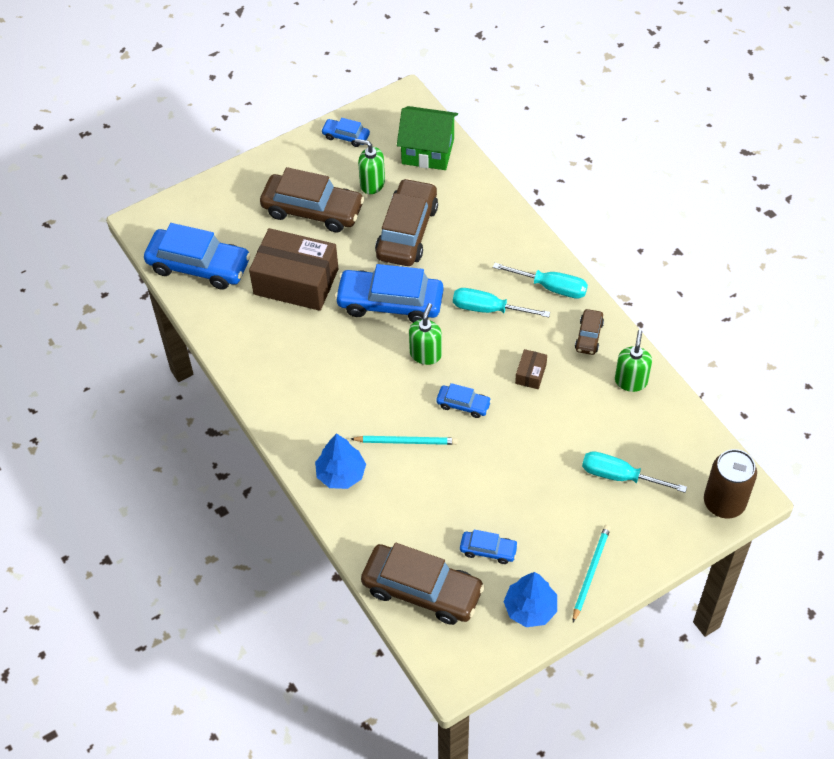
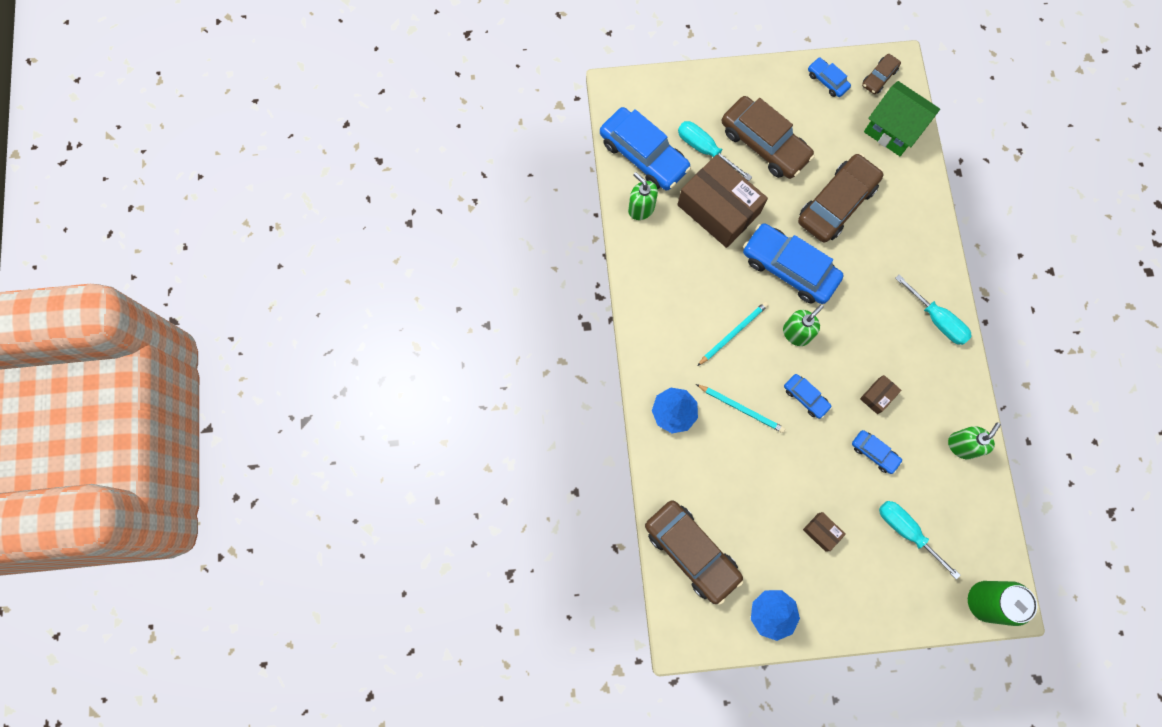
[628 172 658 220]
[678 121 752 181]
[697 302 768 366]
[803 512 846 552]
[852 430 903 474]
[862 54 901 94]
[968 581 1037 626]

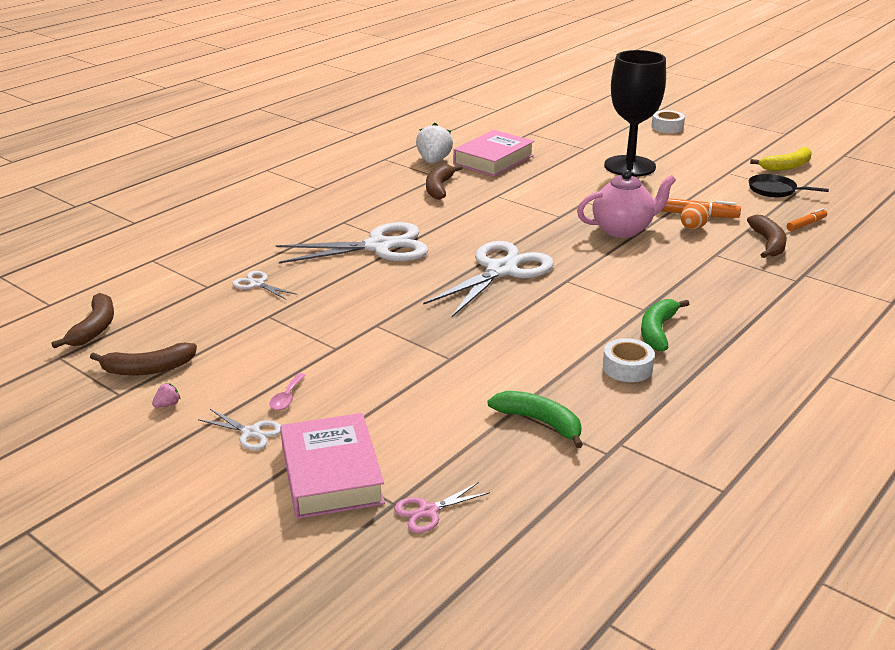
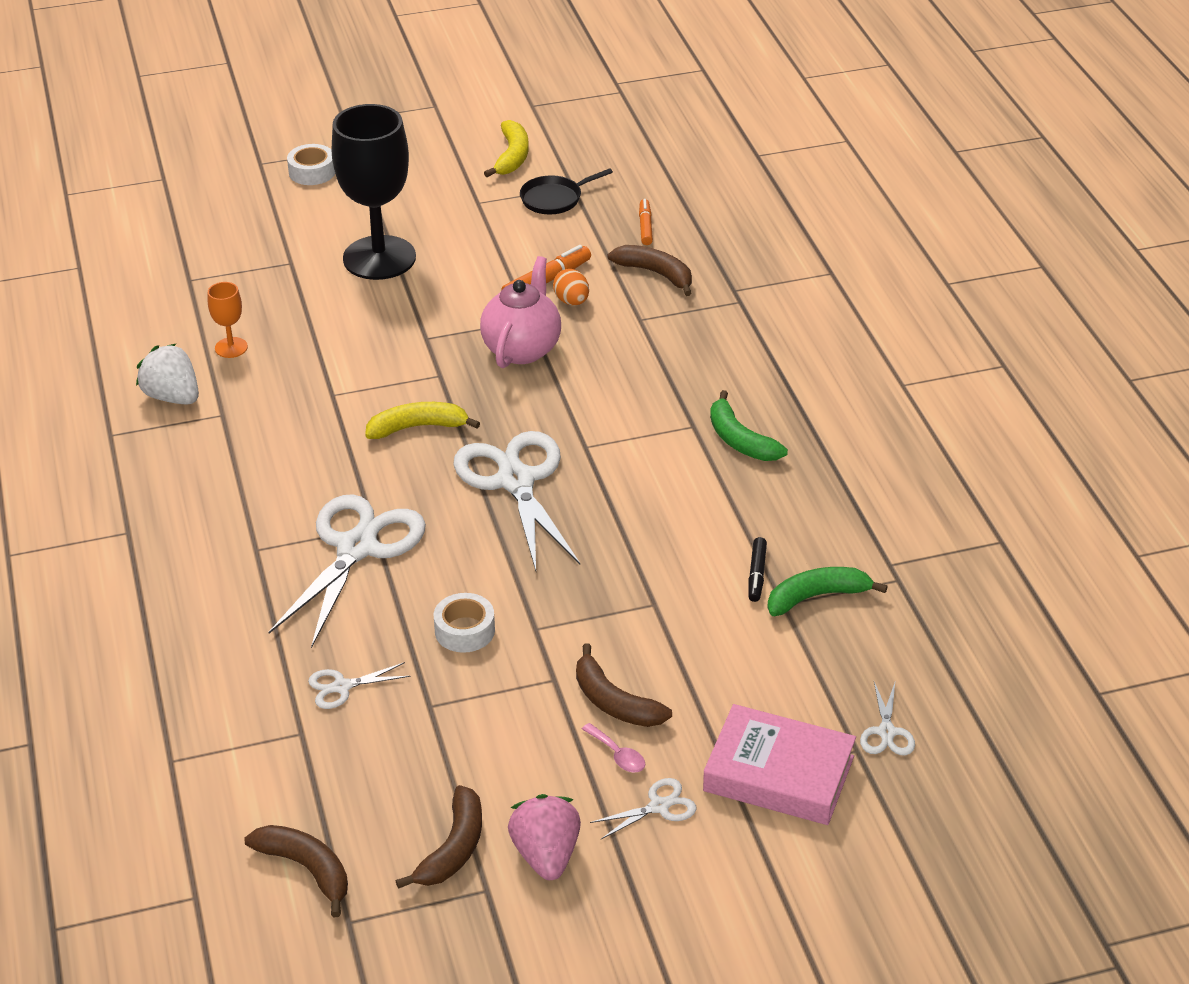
[208 282 248 358]
[365 402 480 439]
[434 593 495 653]
[508 794 581 880]
[576 643 672 727]
[748 537 767 602]
[860 682 915 755]

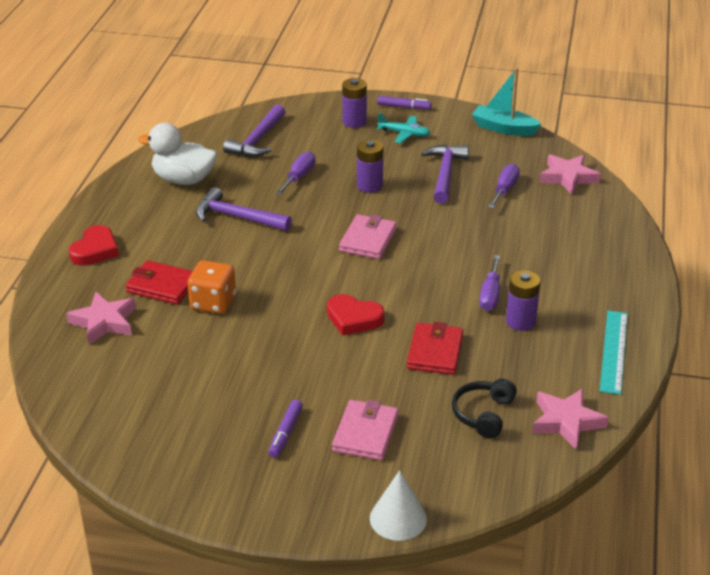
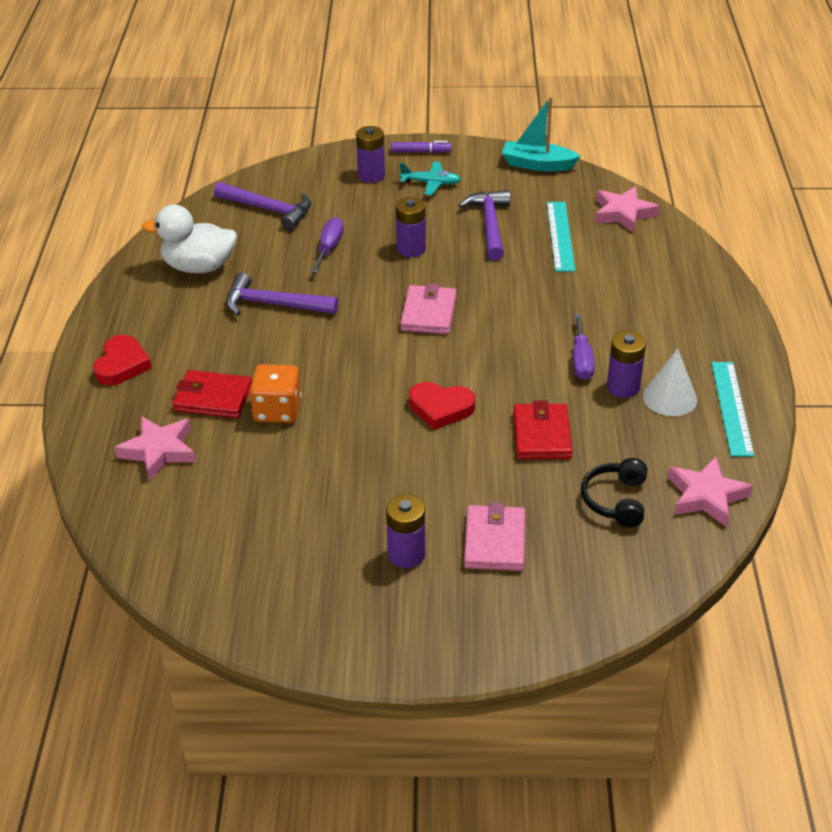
[214 182 311 230]
[386 494 425 568]
[547 202 575 272]
[643 349 697 416]

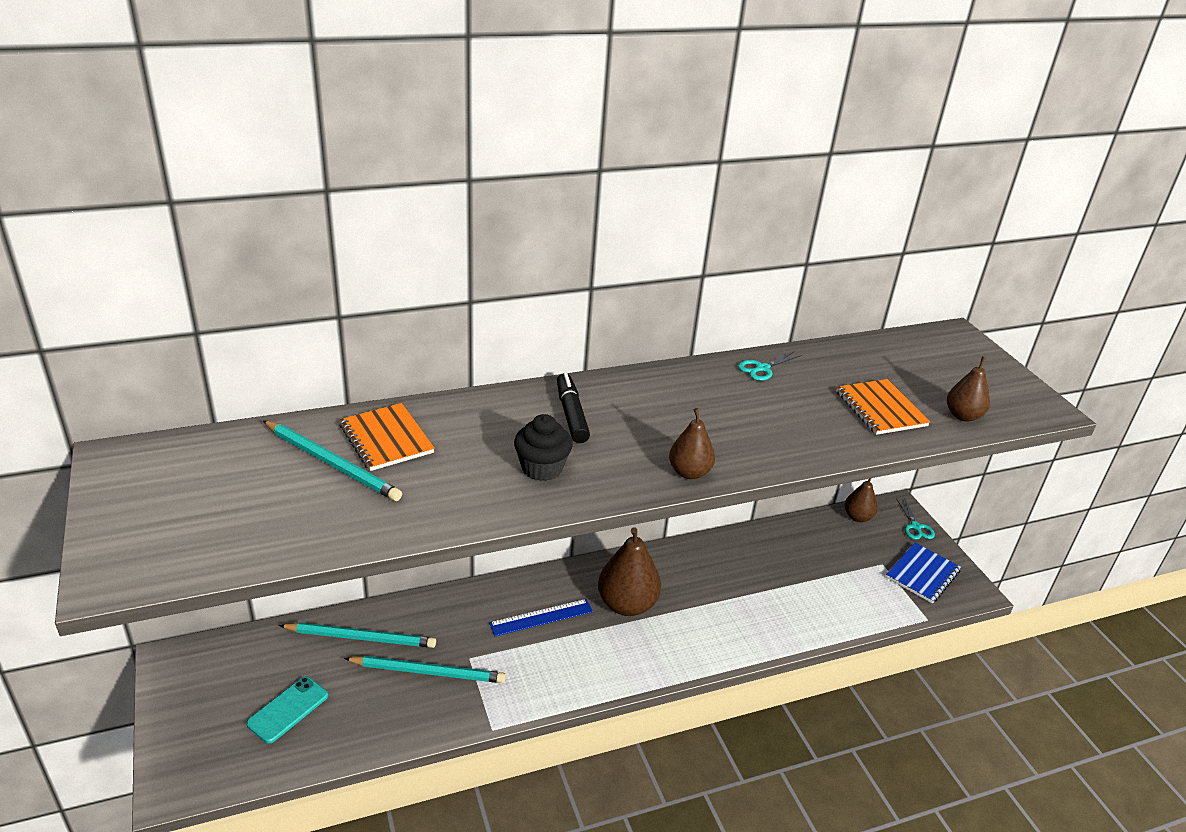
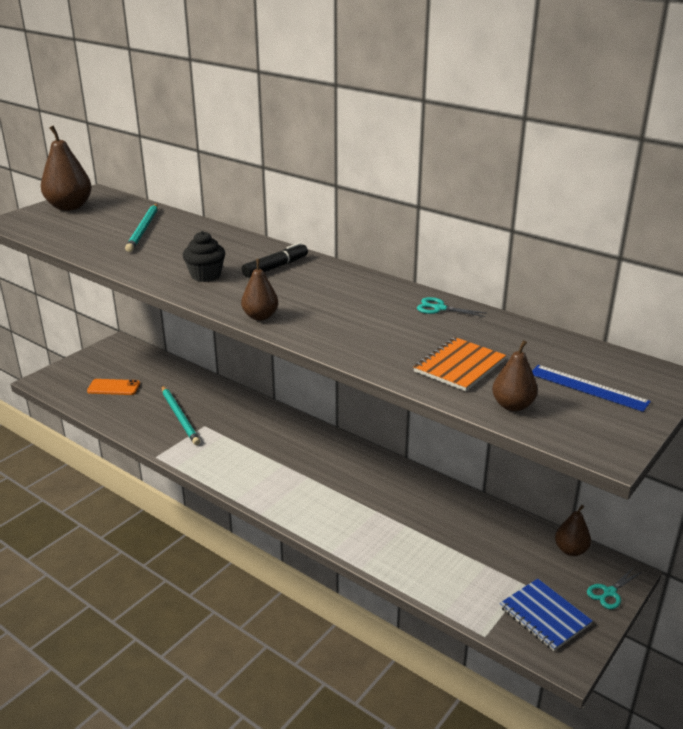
[41 125 92 211]
[87 379 140 395]
[500 579 593 651]
[532 365 651 412]
[279 622 436 648] (first image)
[339 403 435 471] (first image)

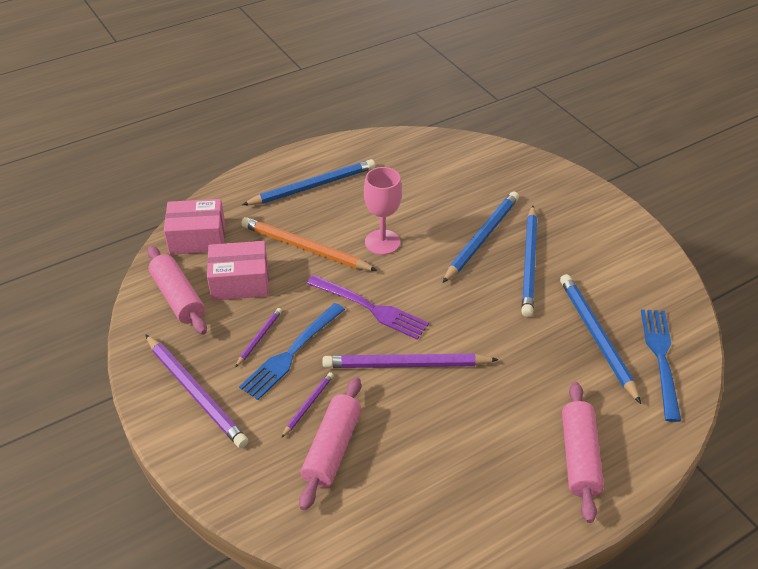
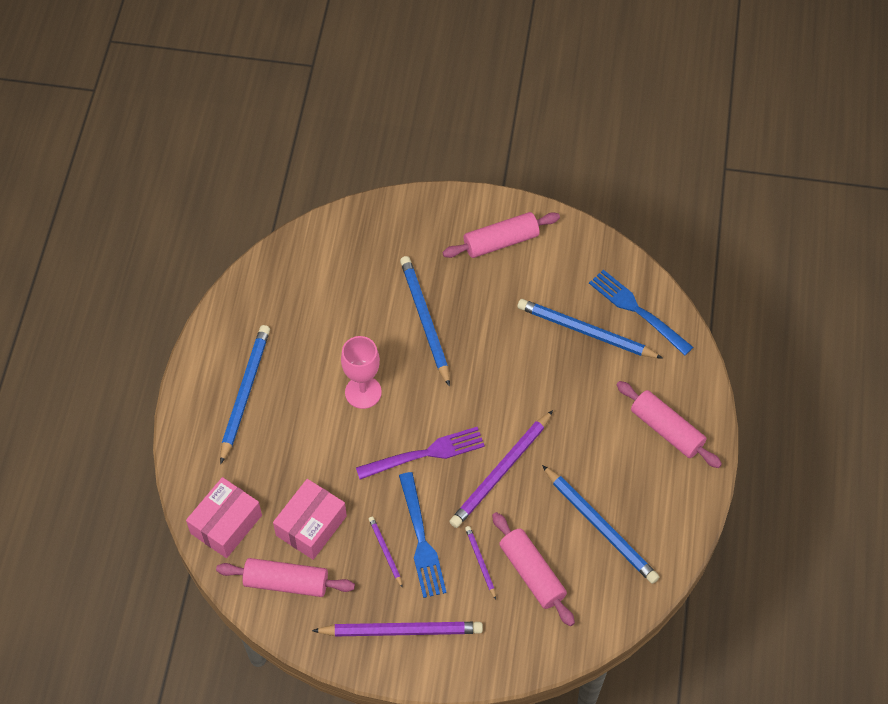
[442 212 560 258]
[542 465 659 584]
[241 217 378 271] (first image)

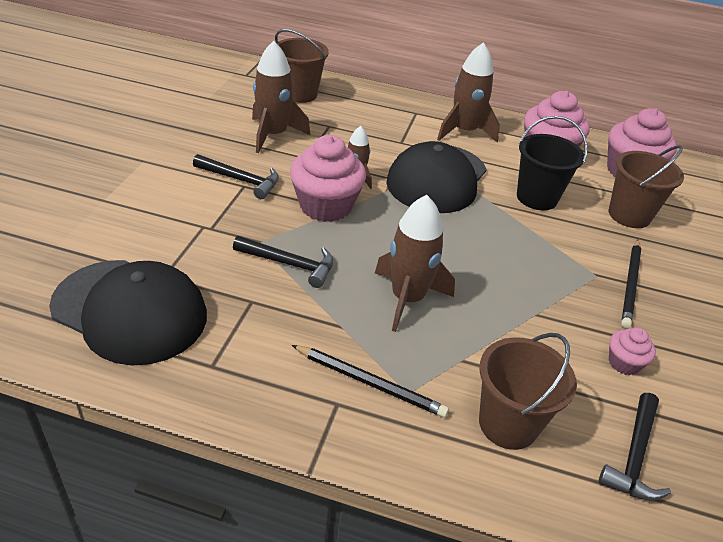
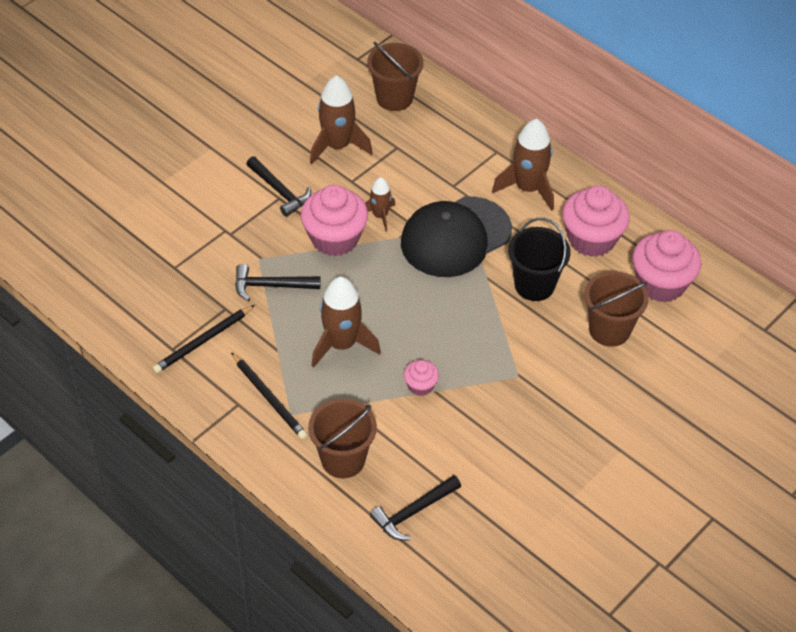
[153 305 255 373]
[235 264 321 301]
[404 360 439 396]
[49 260 207 366] (first image)

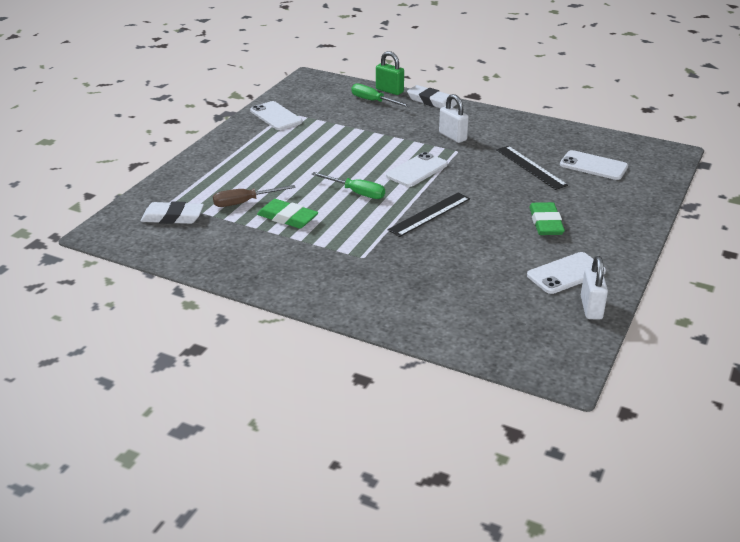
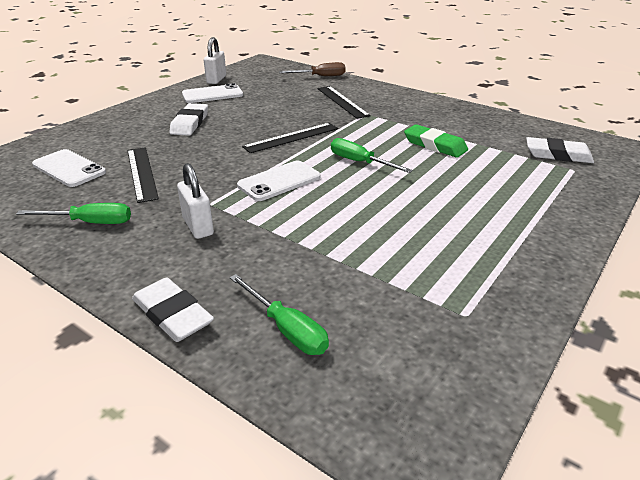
[16 203 131 224]
[170 103 208 136]
[279 62 346 76]
[317 86 371 119]
[250 101 302 130] (first image)
[376 51 404 95] (first image)

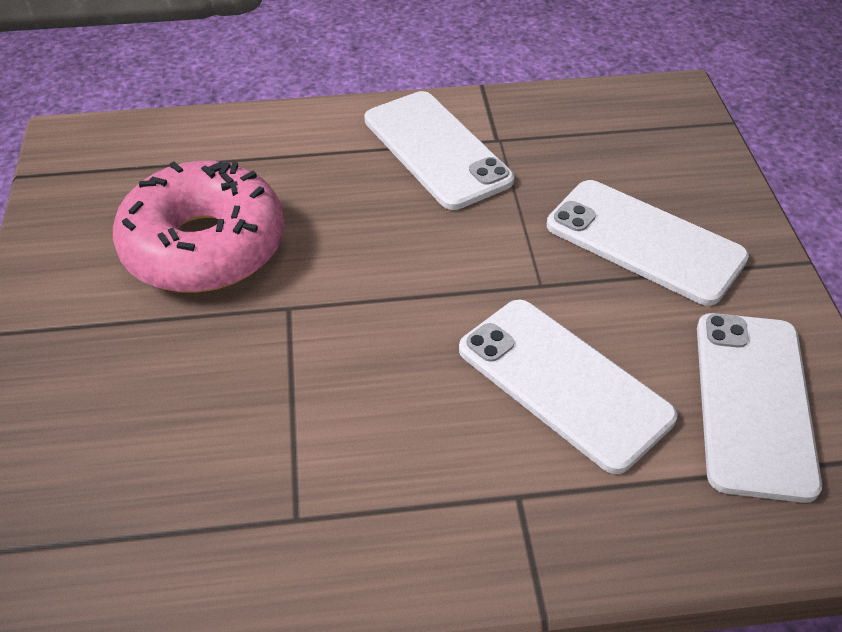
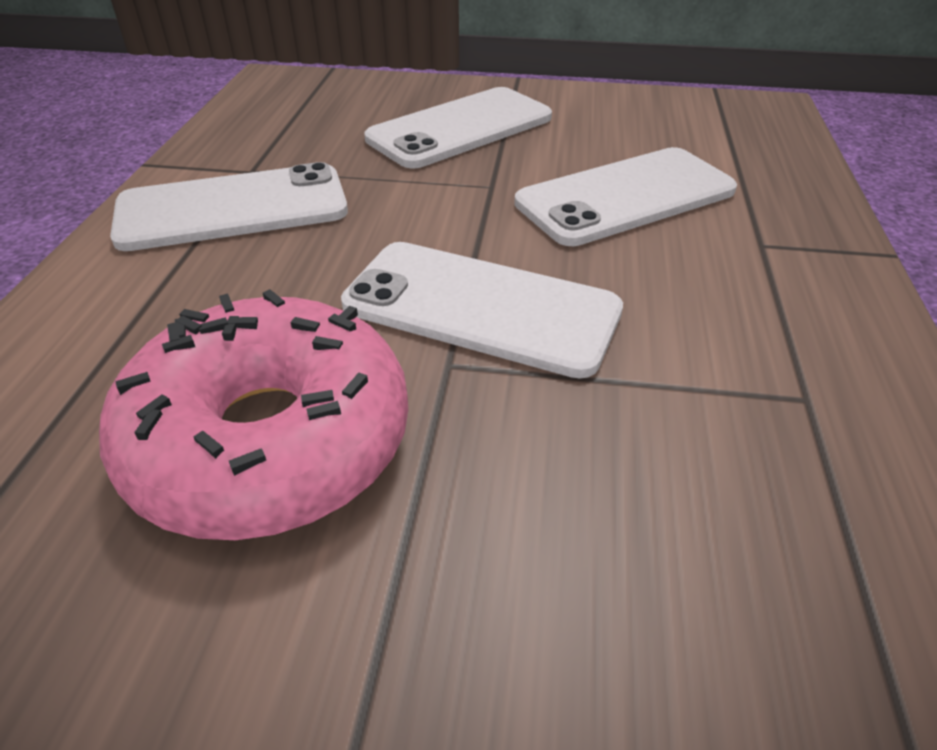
[341 242 623 379]

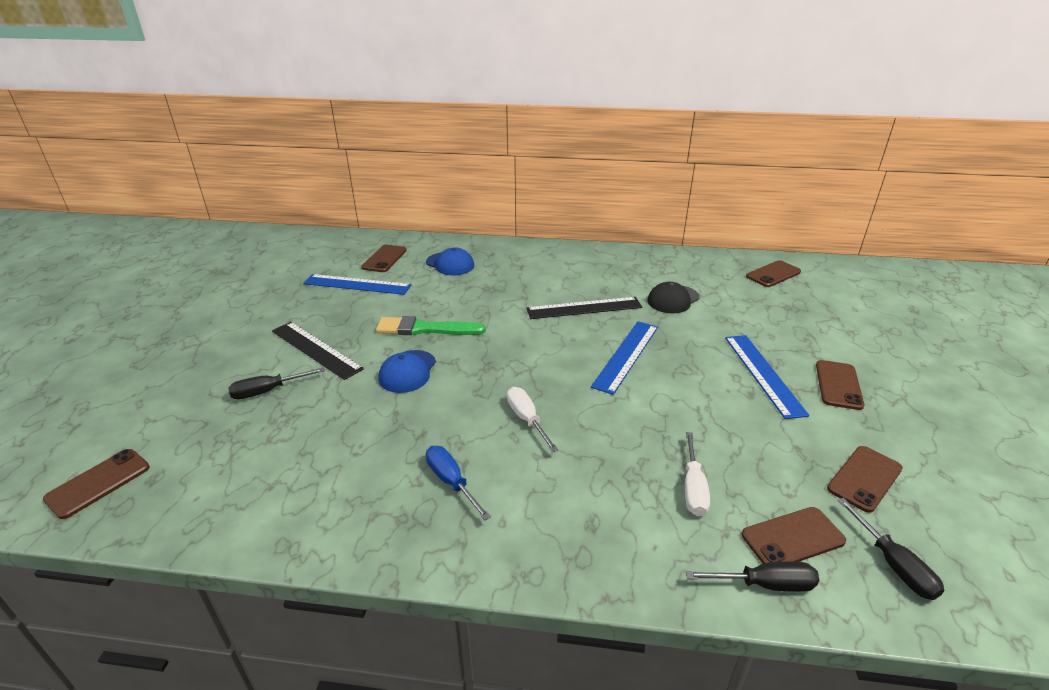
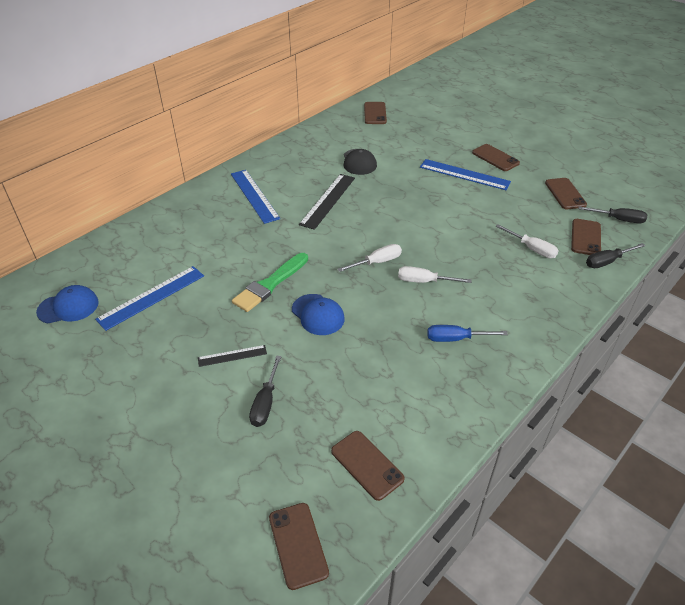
[36 285 99 323]
[198 345 267 367]
[231 170 280 224]
[331 431 404 501]
[337 244 402 272]
[586 243 645 268]

